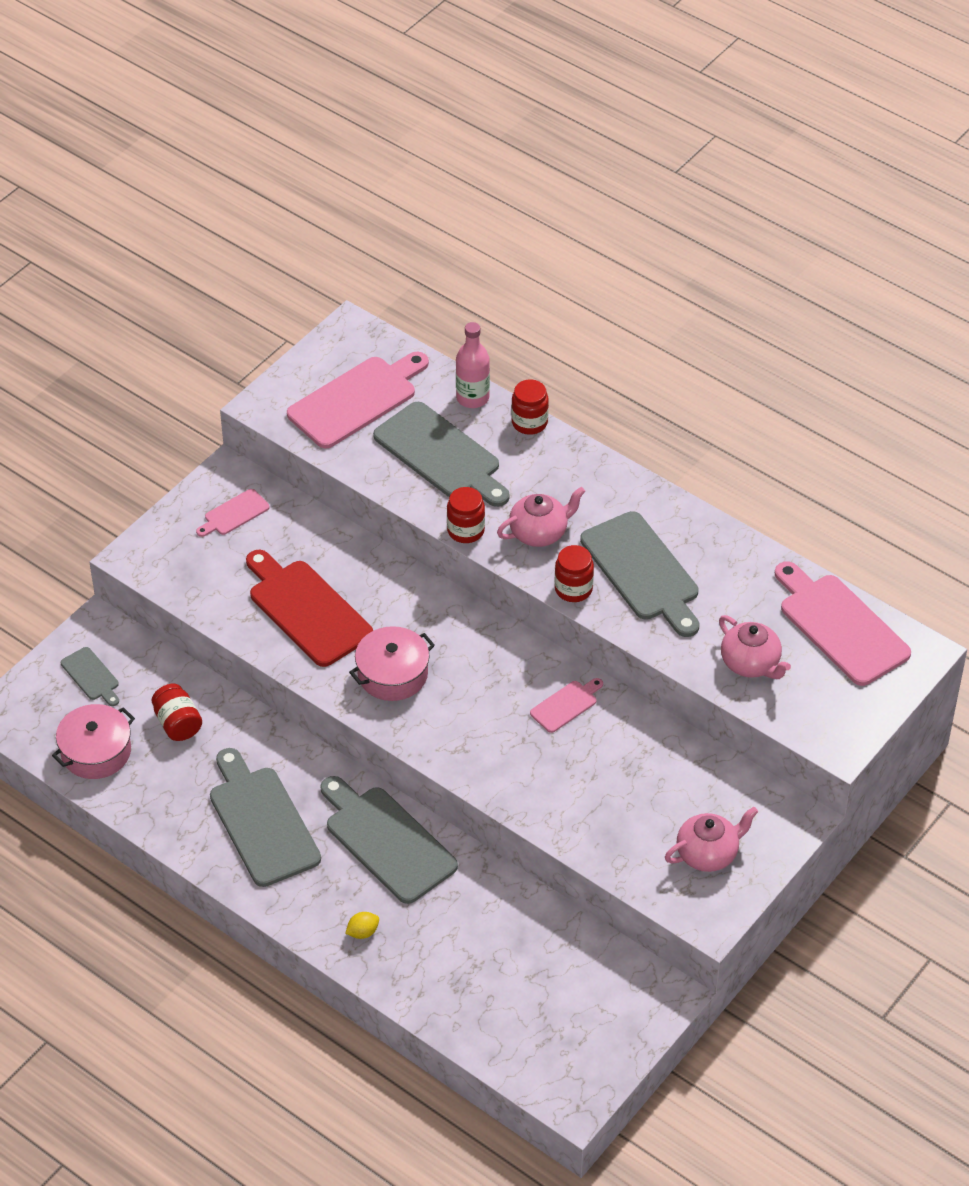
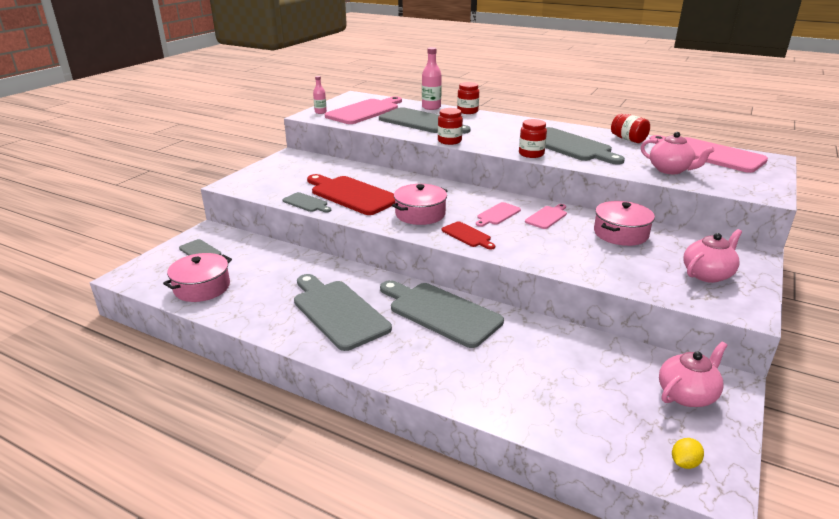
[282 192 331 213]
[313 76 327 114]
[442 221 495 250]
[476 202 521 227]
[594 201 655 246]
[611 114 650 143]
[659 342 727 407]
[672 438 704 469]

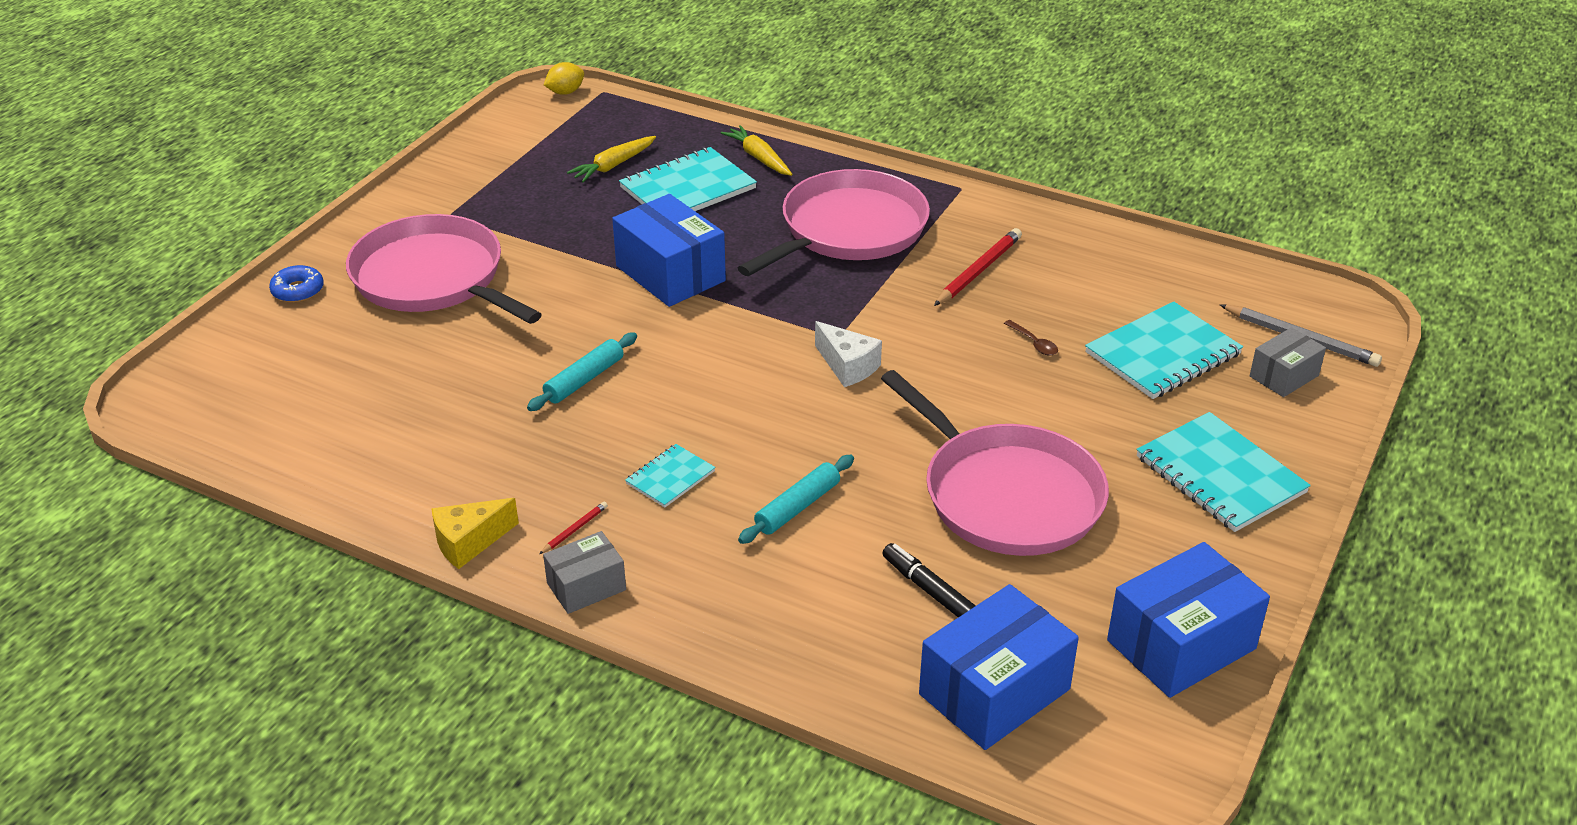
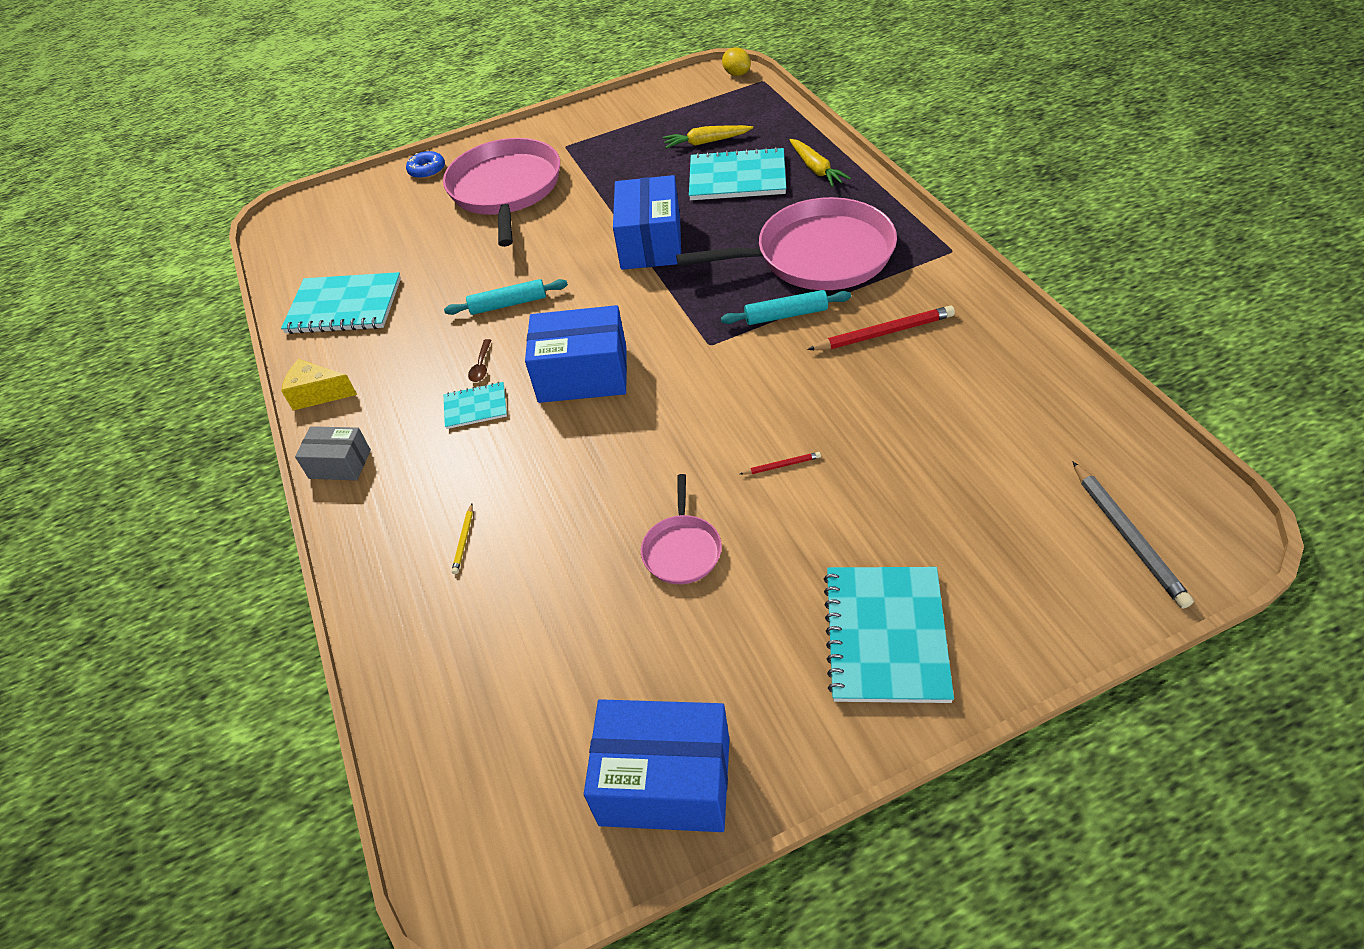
[281 272 401 334]
[452 504 473 574]
[468 339 491 382]
[525 305 627 403]
[641 474 722 584]
[721 290 851 325]
[722 47 751 76]
[740 452 821 474]
[789 139 851 187]
[815 321 882 387] (first image)
[883 543 976 617] (first image)
[1250 327 1326 397] (first image)

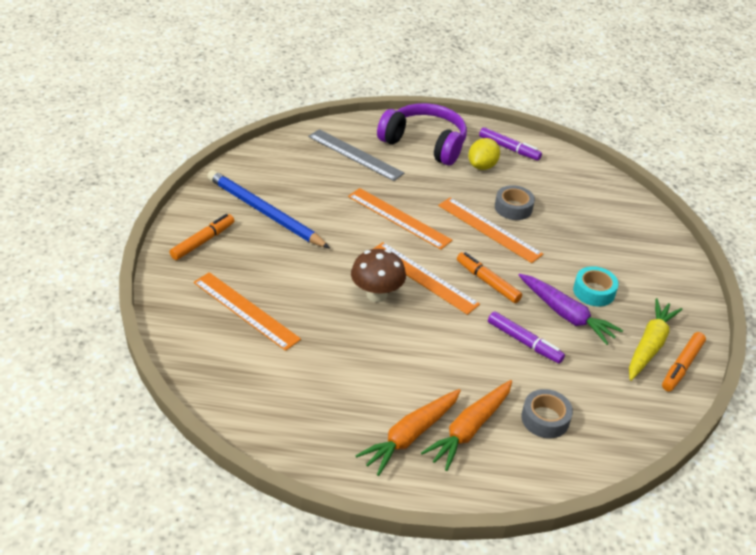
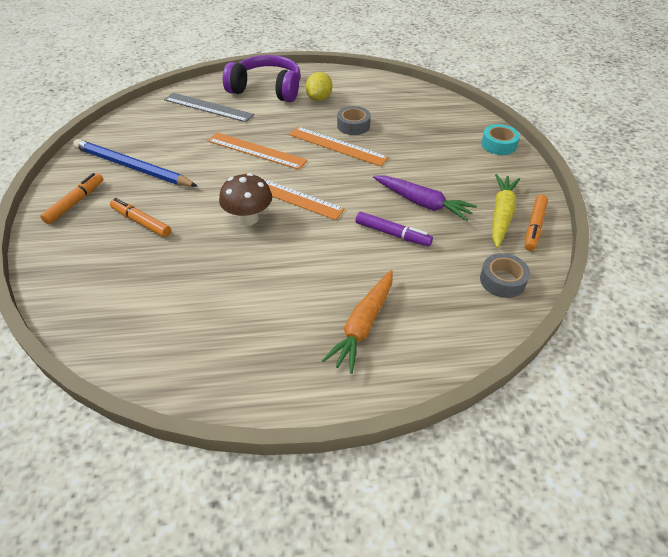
[110 198 171 237]
[480 253 530 298]
[481 124 520 155]
[194 272 301 351] (first image)
[355 389 461 476] (first image)
[479 127 542 161] (first image)

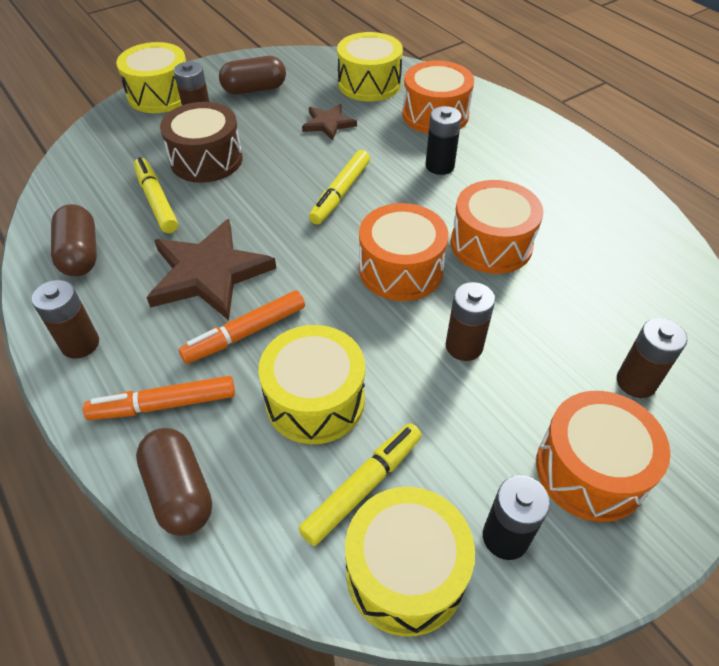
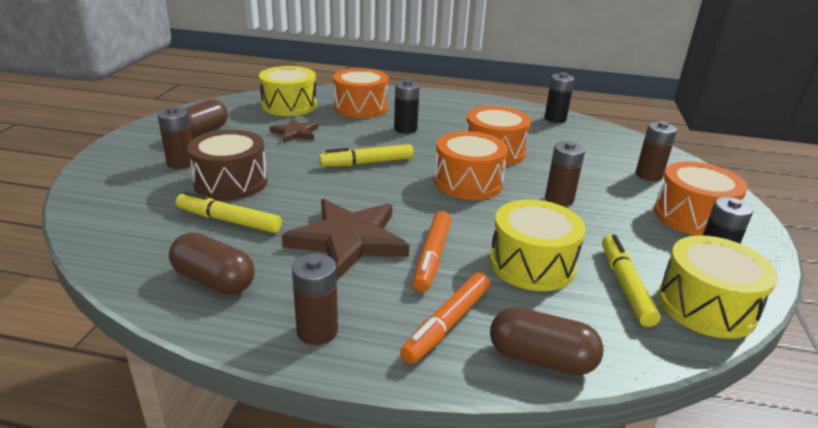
[319 144 414 167]
[544 72 574 123]
[116 42 186 113] (first image)

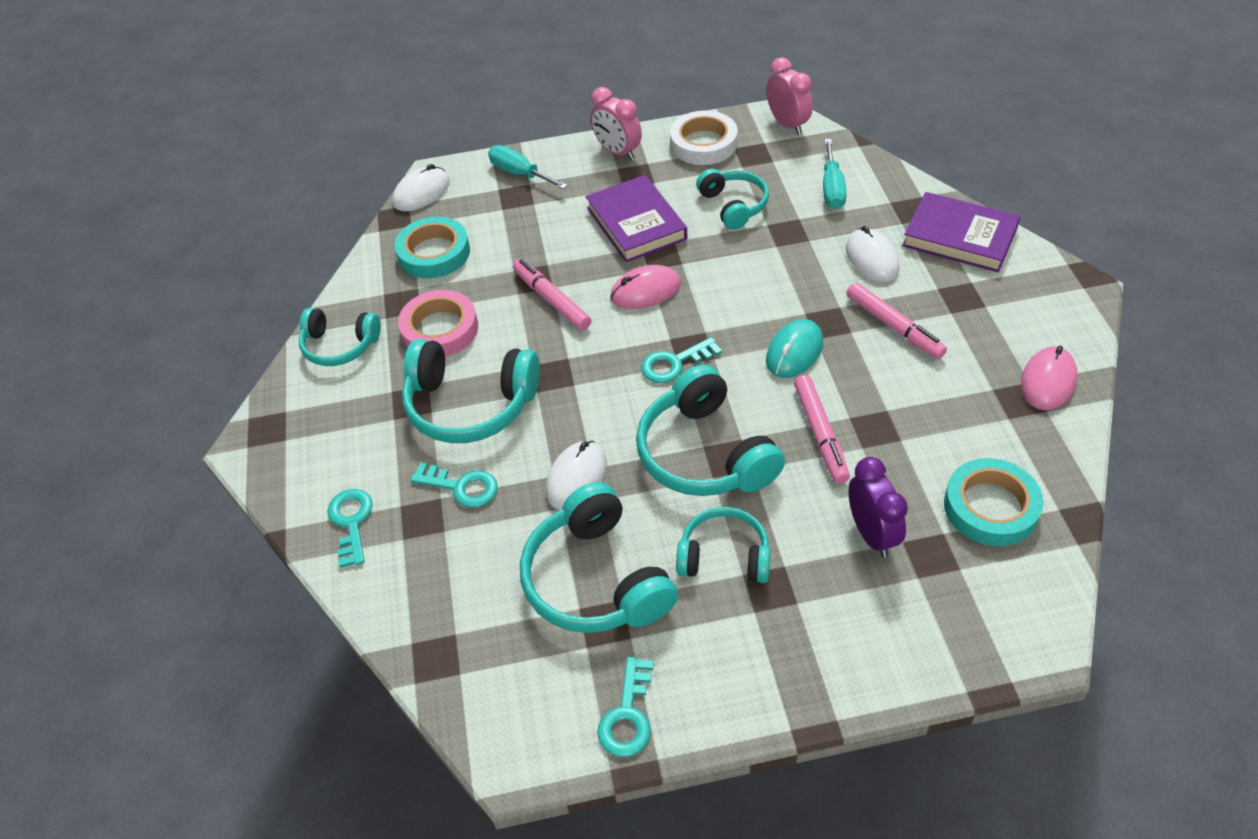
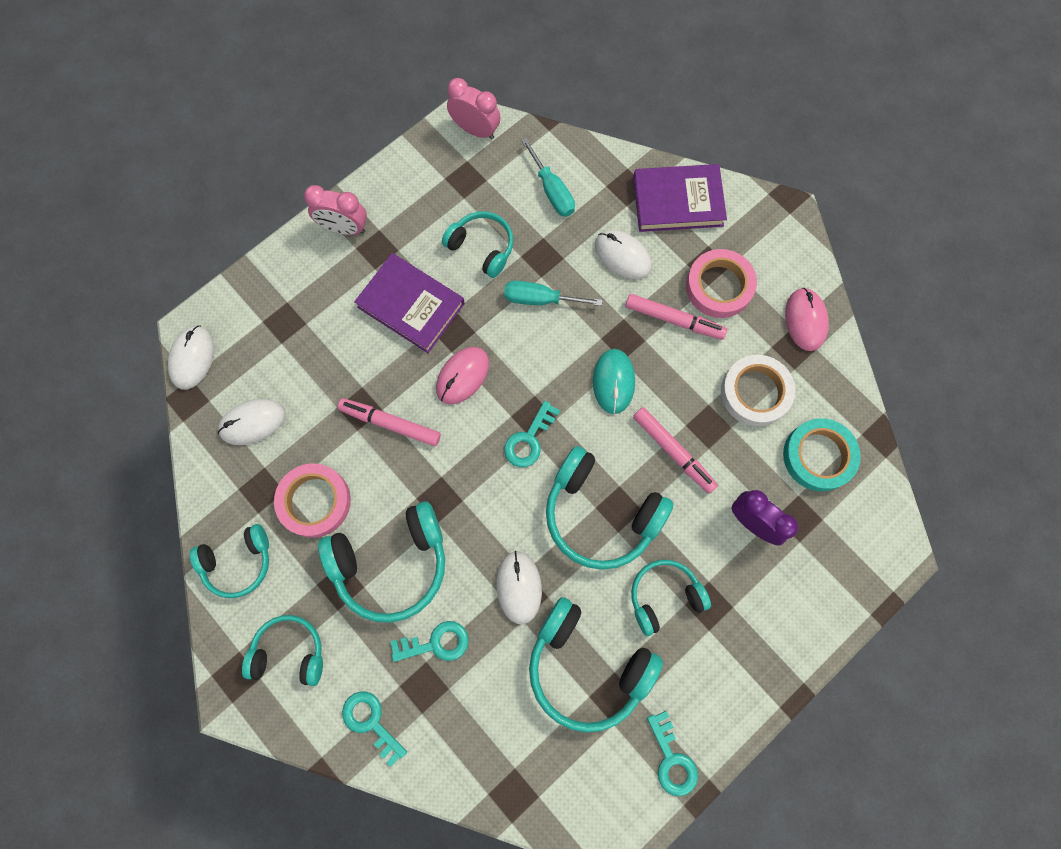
[218 399 286 445]
[242 615 323 686]
[504 281 603 306]
[686 249 757 318]
[721 355 795 426]

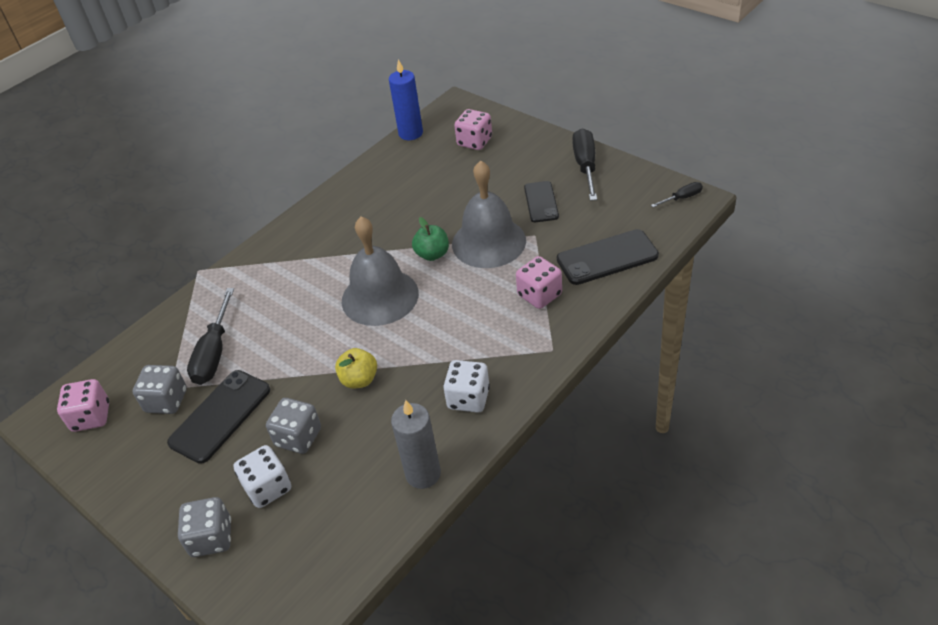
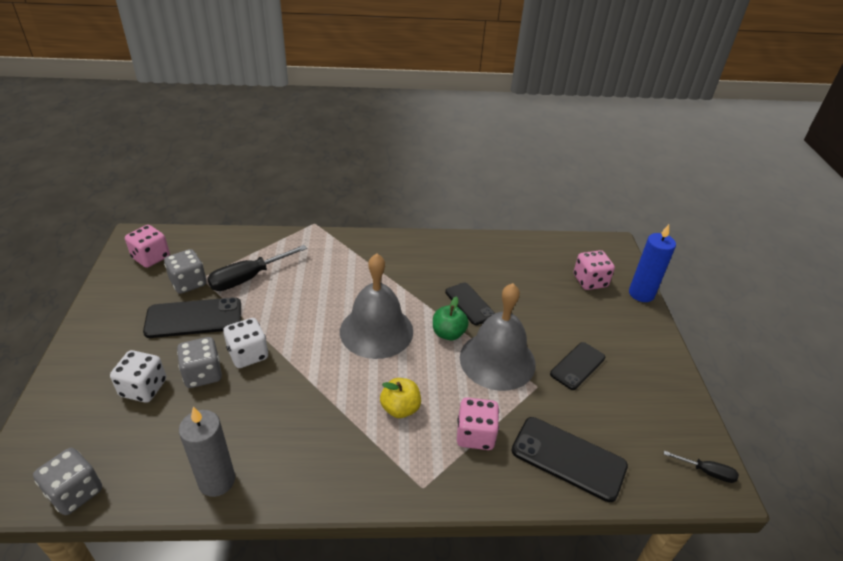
[33 448 102 515]
[223 318 268 368]
[380 378 421 418]
[445 282 495 325]
[629 224 676 302]
[572 128 597 201] (first image)

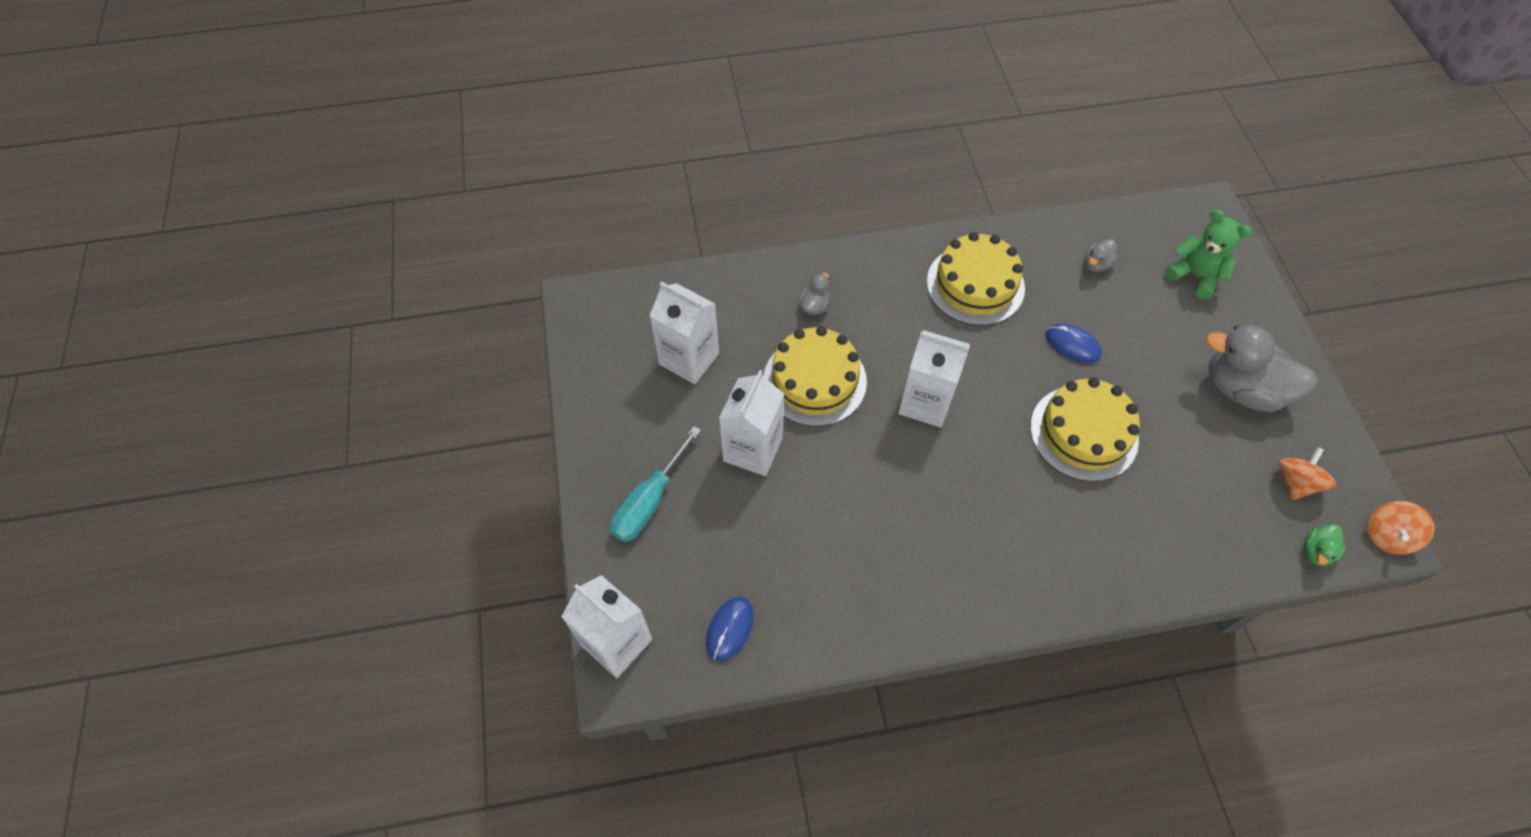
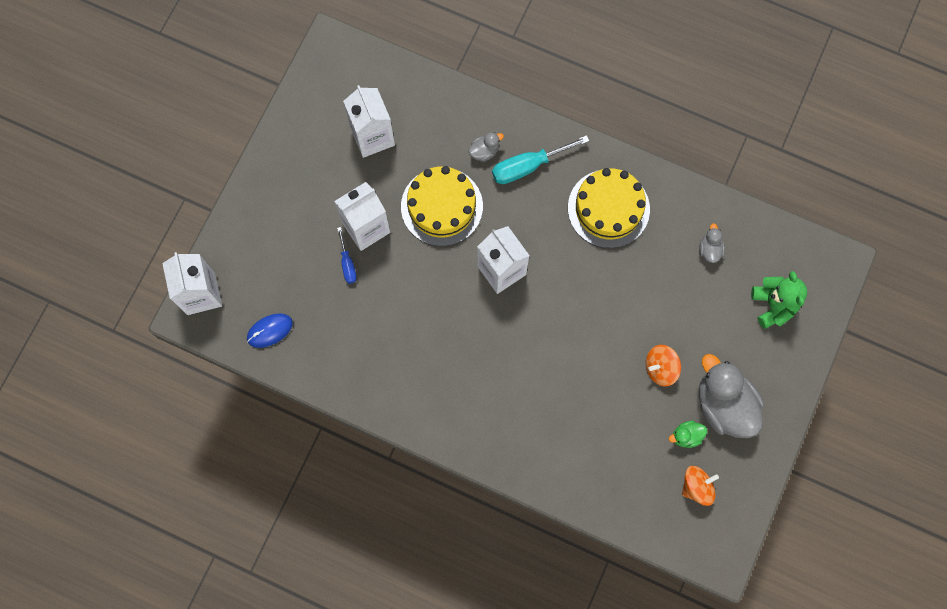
[337 227 356 284]
[492 135 589 184]
[646 345 681 386]
[669 421 707 448]
[699 223 725 263]
[1030 377 1140 482] (first image)
[1045 324 1102 363] (first image)

